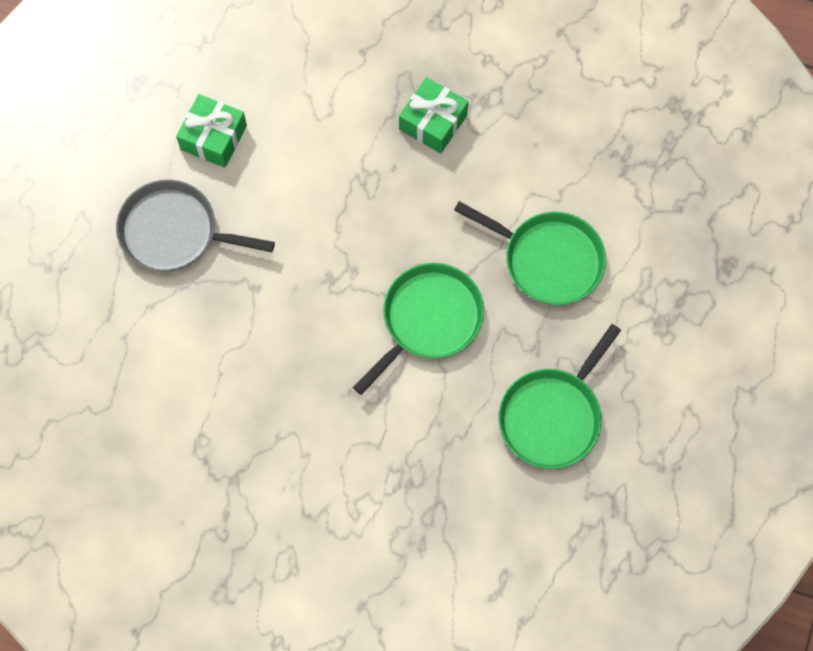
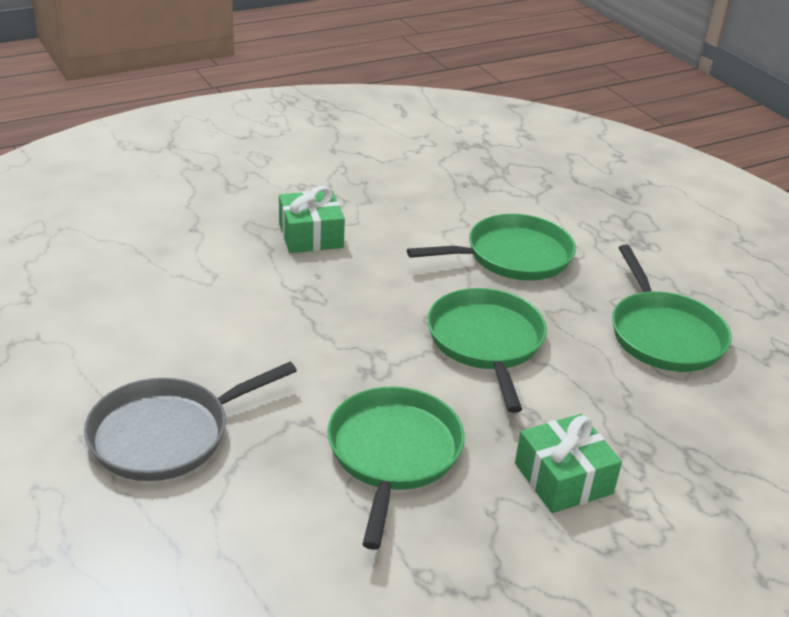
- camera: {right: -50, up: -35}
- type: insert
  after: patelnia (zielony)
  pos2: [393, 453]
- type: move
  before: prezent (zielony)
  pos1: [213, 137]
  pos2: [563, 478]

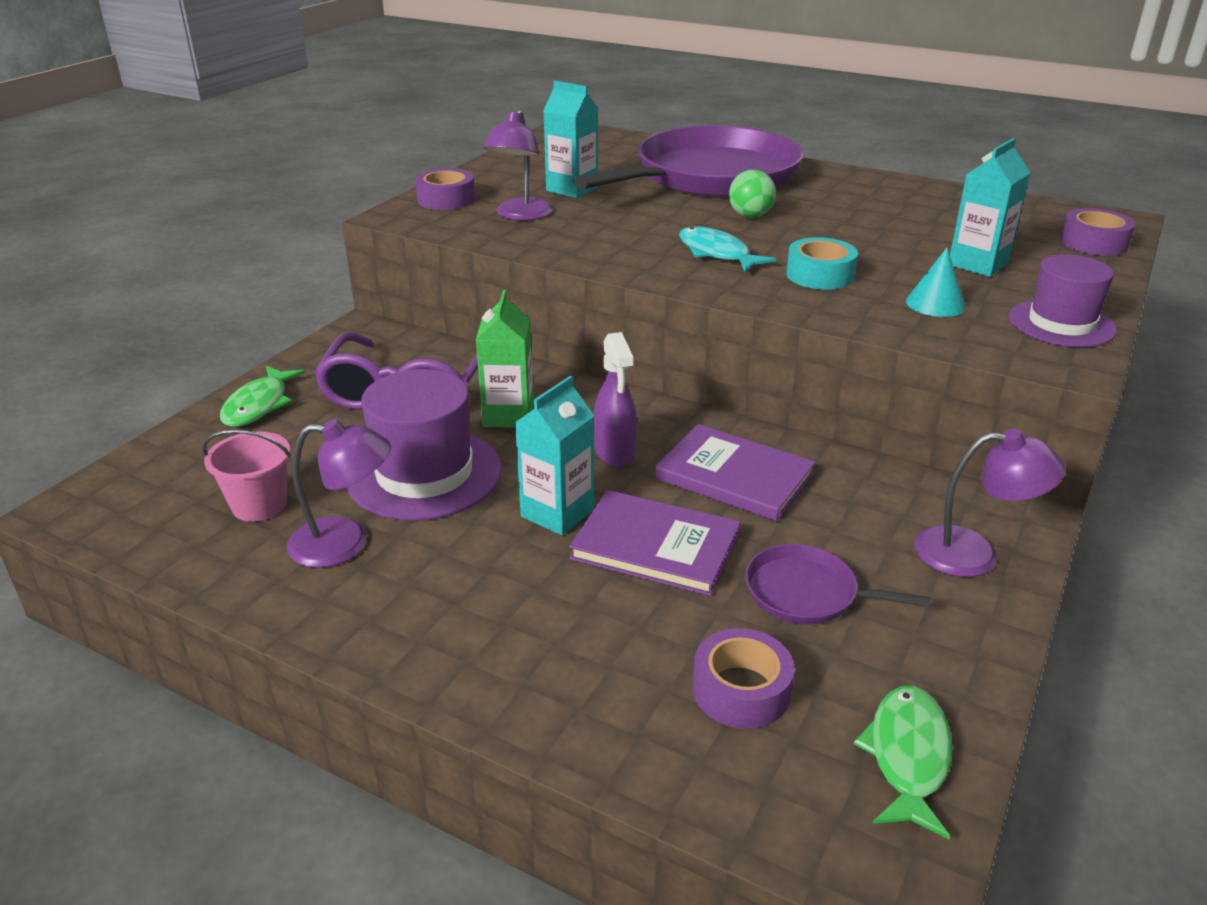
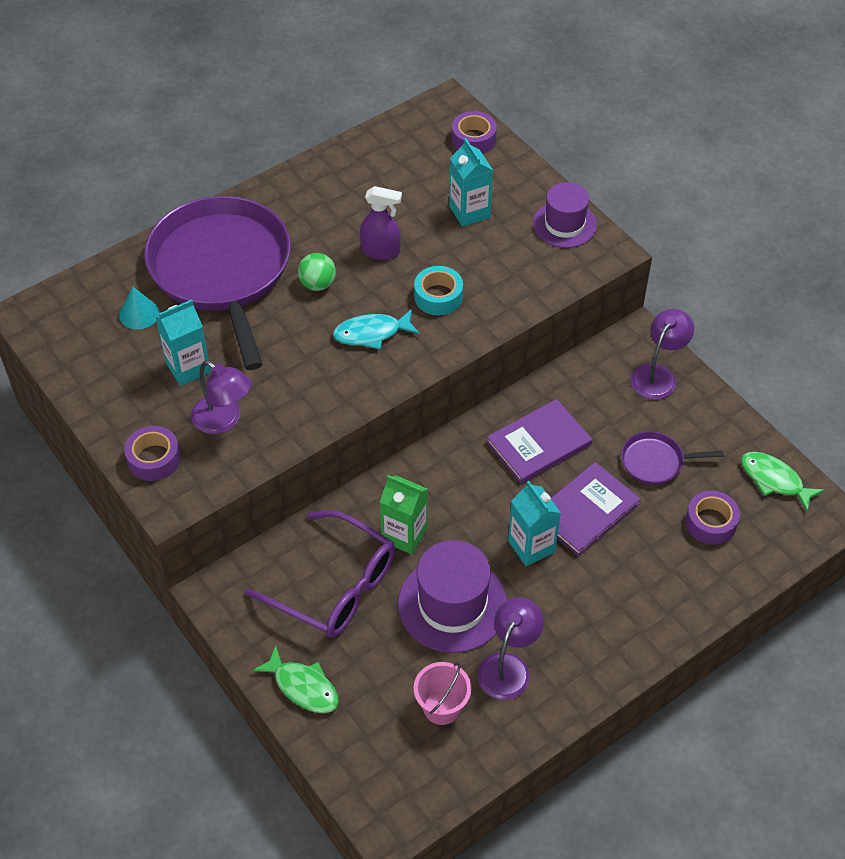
- camera: {right: -65, up: 20}
- type: move
  before: spryskiwacz (fioletowy)
  pos1: [615, 452]
  pos2: [381, 251]
- type: move
  before: stożek (turkusowy)
  pos1: [935, 303]
  pos2: [139, 314]
- type: rotate
  before: patelnia (fioletowy)
  pos1: [807, 593]
  pos2: [655, 461]
  turn: 45

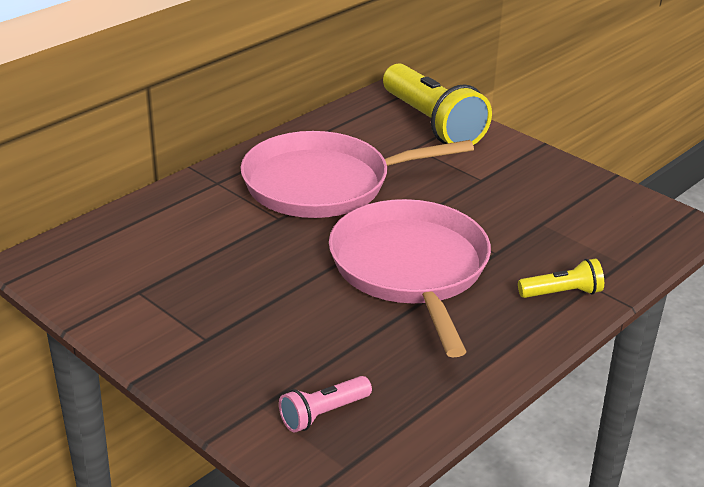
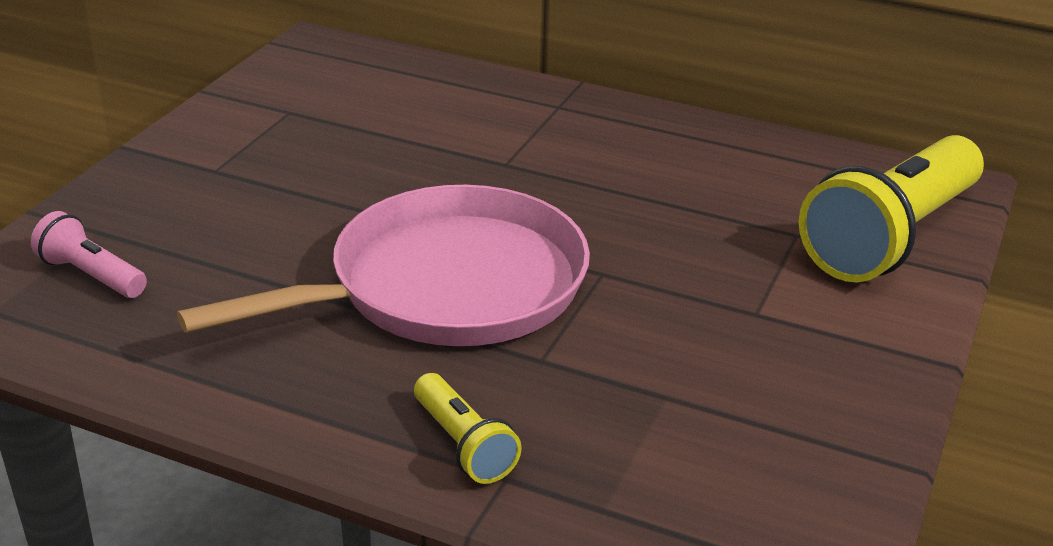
- camera: {right: 70, up: 0}
- type: delete
  before: patelnia (różowy)
  pos1: [324, 184]

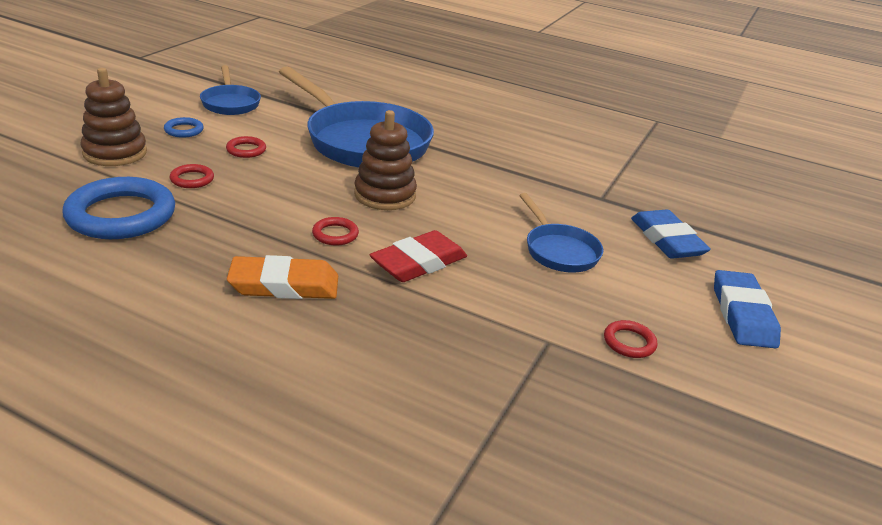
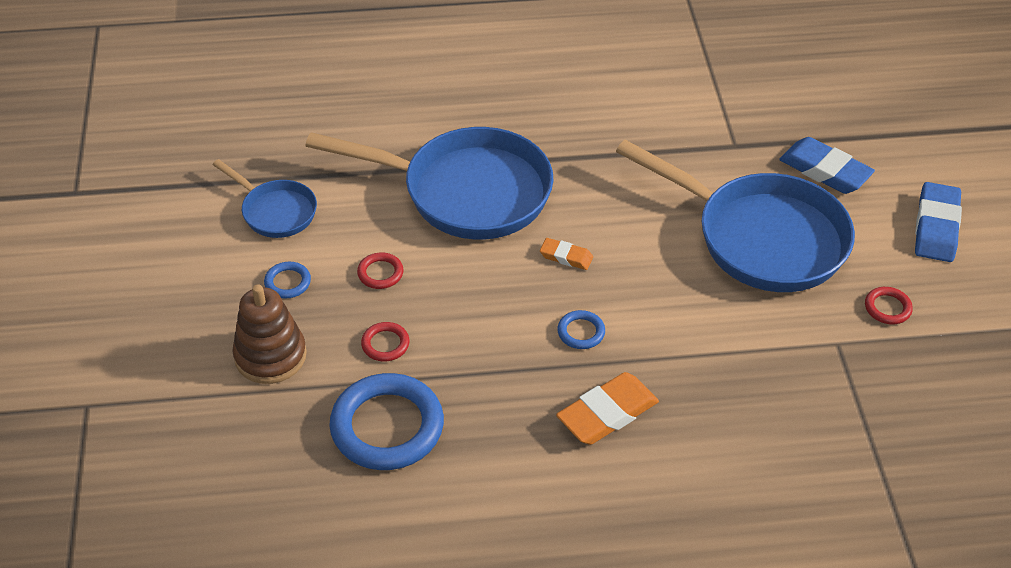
- camera: {right: -30, up: 15}
- type: delete
  before: gumka do mazania (czerwony)
  pos1: [418, 263]
- type: replace
  before: zabawka nakładanka (brązowy)
  after: gumka do mazania (pomarańczowy)
  pos1: [385, 195]
  pos2: [566, 257]
- type: recolor
  before: pierścień (czerwony)
  after: pierścień (niebieski)
  pos1: [335, 234]
  pos2: [581, 332]
- type: rotate
  before: gumka do mazania (niebieski)
  pos1: [742, 314]
  pos2: [936, 227]
  turn: 45
- type: resize
  before: patelnia (niebieski)
  pos1: [558, 250]
  pos2: [760, 237]
  scale: 1.99

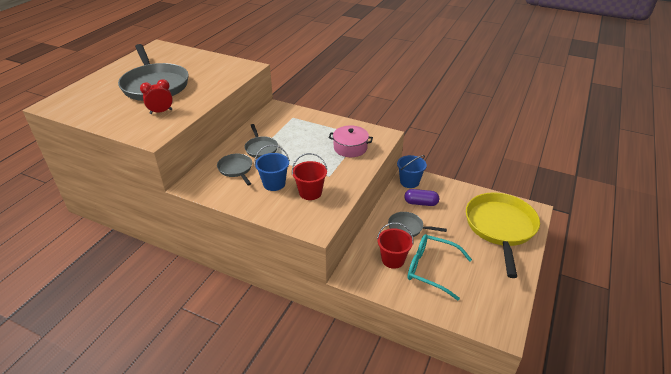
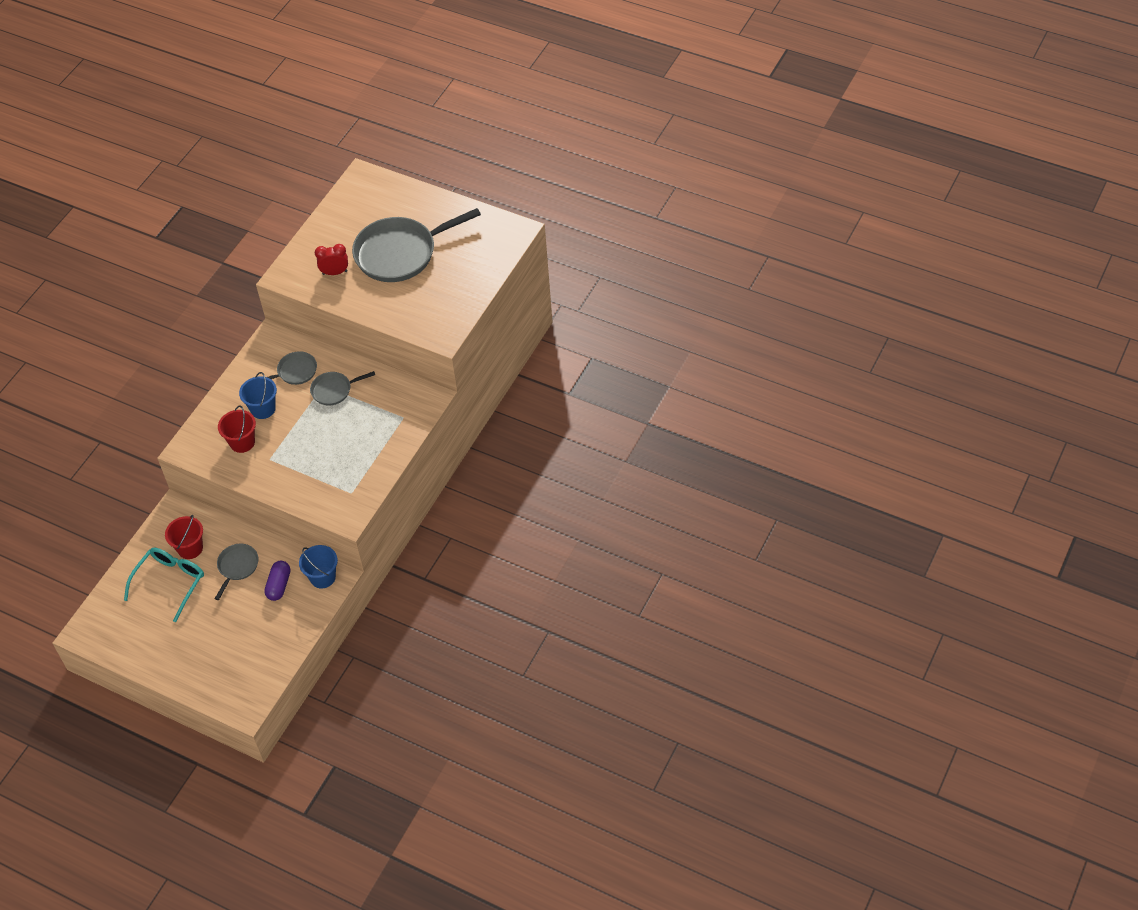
- camera: {right: 95, up: 15}
- type: delete
  before: garnek (różowy)
  pos1: [350, 148]
- type: delete
  before: patelnia (żółty)
  pos1: [500, 227]
- type: rotate
  before: budzik (czerwony)
  pos1: [161, 112]
  pos2: [335, 272]
  turn: -75

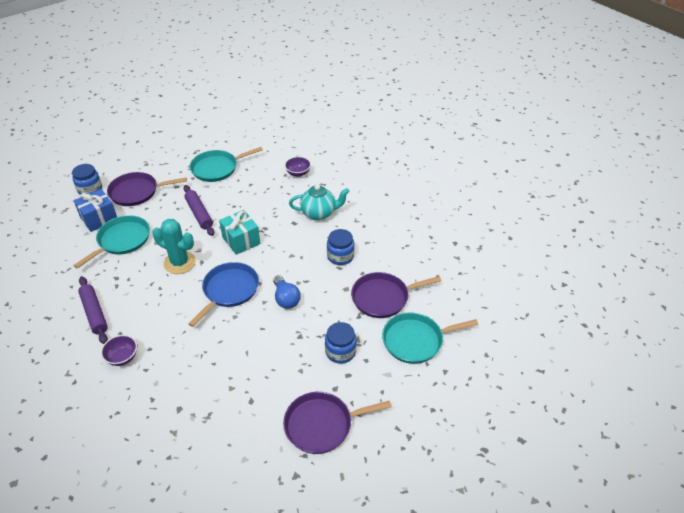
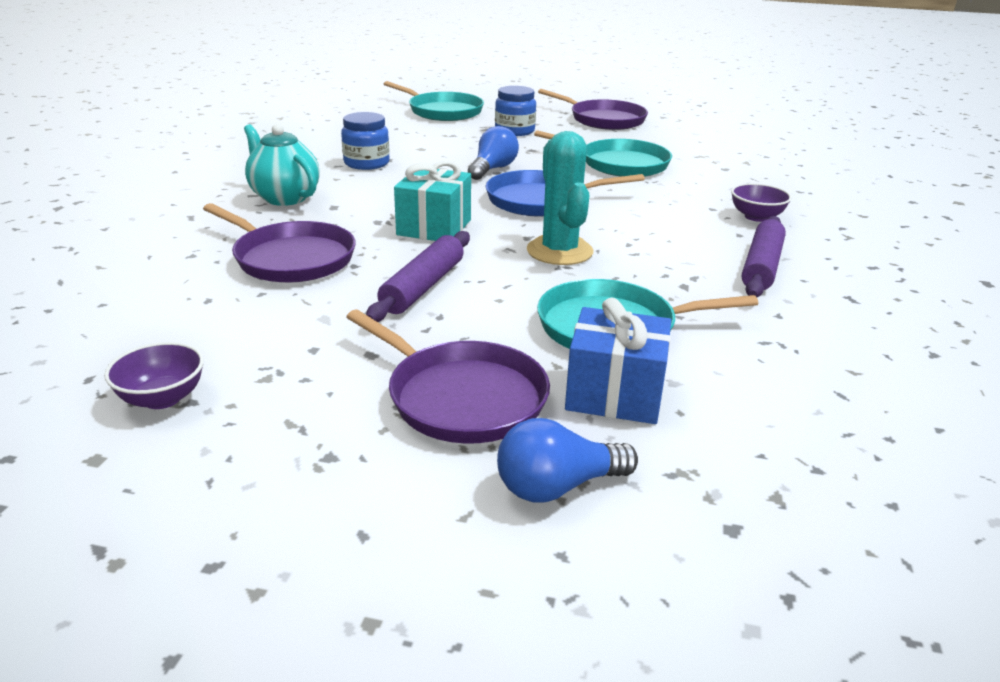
- camera: {right: -130, up: -15}
- type: move
  before: patelnia (turkusowy)
  pos1: [217, 168]
  pos2: [619, 164]
- type: move
  before: miska (fioletowy)
  pos1: [298, 173]
  pos2: [162, 398]
- type: move
  before: patelnia (fioletowy)
  pos1: [383, 298]
  pos2: [290, 258]
- type: replace
  before: słoik (niebieski)
  after: żarówka (niebieski)
  pos1: [90, 189]
  pos2: [557, 486]

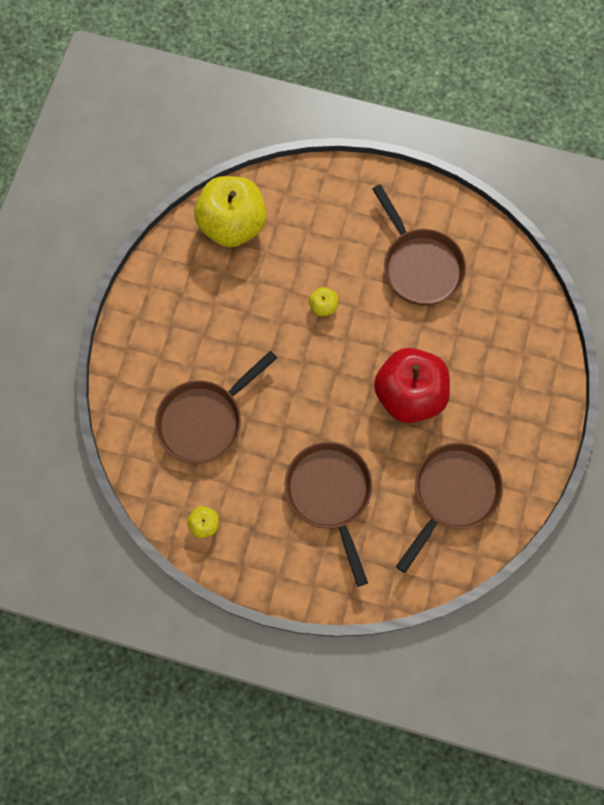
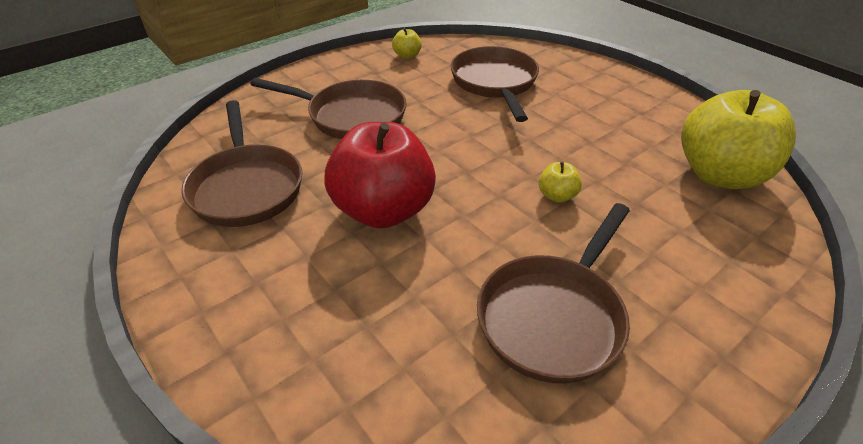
- camera: {right: 125, up: -30}
- type: rotate
  before: patelnia (brązowy)
  pos1: [419, 266]
  pos2: [553, 316]
  turn: -60

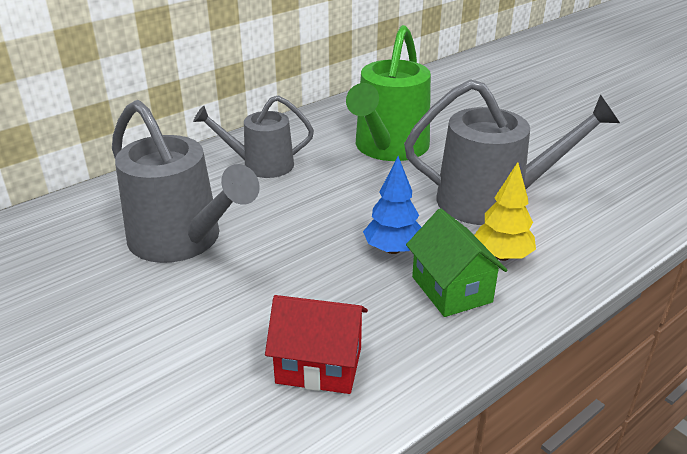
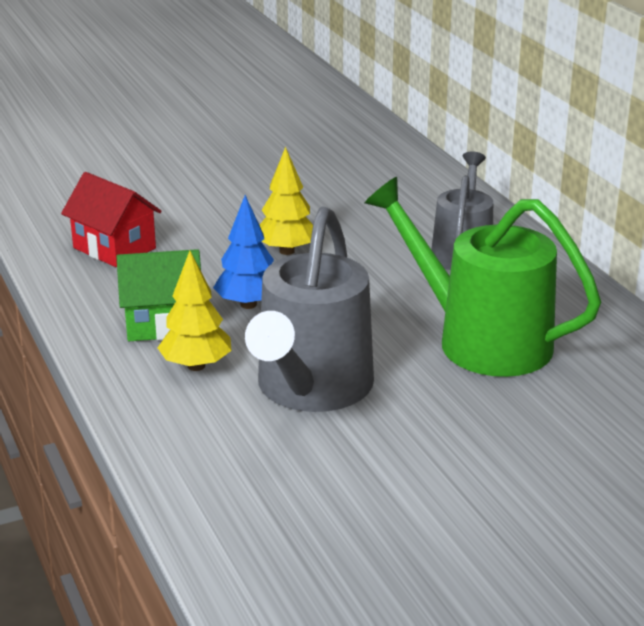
- camera: {right: 105, up: -5}
- type: delete
  before: konewka (szary)
  pos1: [182, 240]
- type: insert
  after: drzewko (żółty)
  pos2: [287, 251]
- type: rotate
  before: domek (czerwony)
  pos1: [319, 365]
  pos2: [114, 248]
  turn: -75

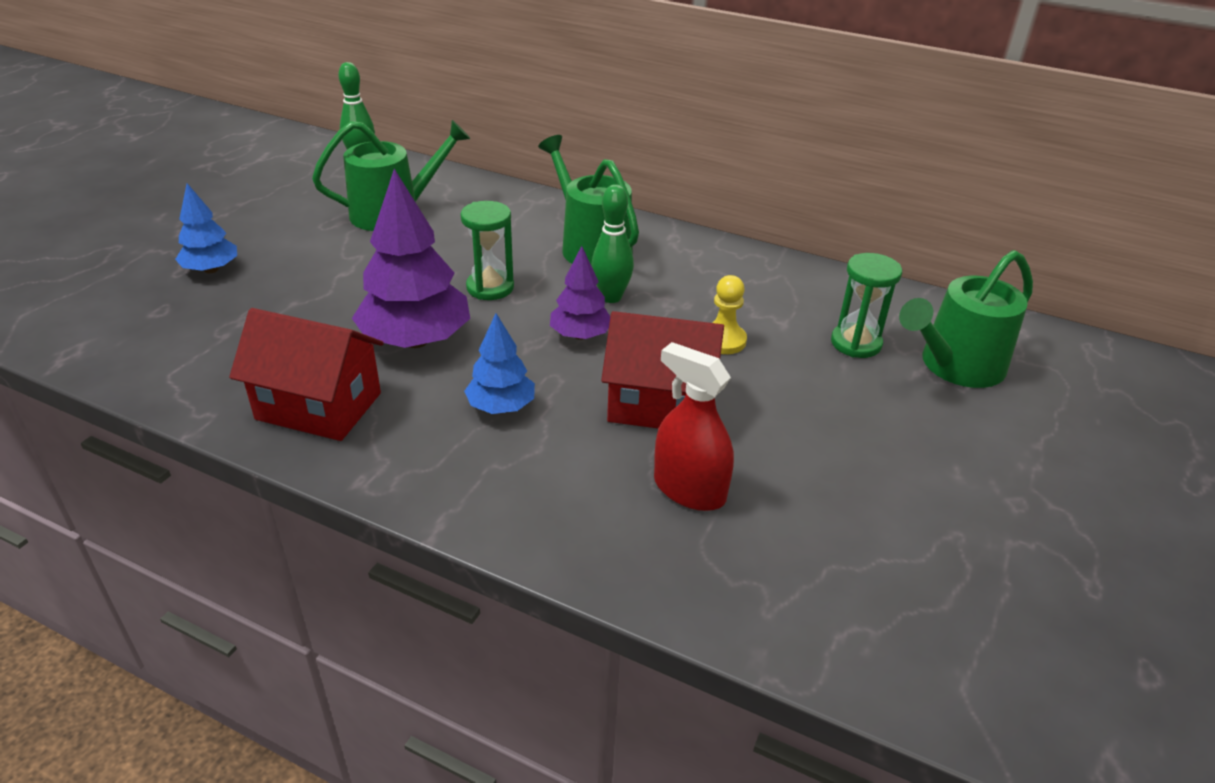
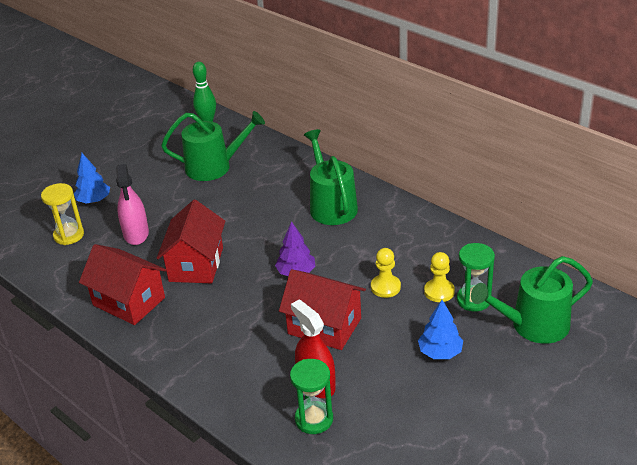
- camera: {right: 20, up: 0}
- type: delete
  before: kręgiel (zielony)
  pos1: [611, 297]
- type: insert
  after: klepsydra (żółty)
  pos2: [69, 235]
- type: insert
  after: spryskiwacz (różowy)
  pos2: [136, 234]
- type: insert
  after: pionek (żółty)
  pos2: [439, 291]
- type: move
  before: klepsydra (zielony)
  pos1: [490, 287]
  pos2: [314, 419]
- type: move
  before: drzewko (niebieski)
  pos1: [501, 407]
  pos2: [440, 352]
- type: replace
  before: drzewko (fioletowy)
  after: domek (czerwony)
  pos1: [415, 340]
  pos2: [196, 264]

